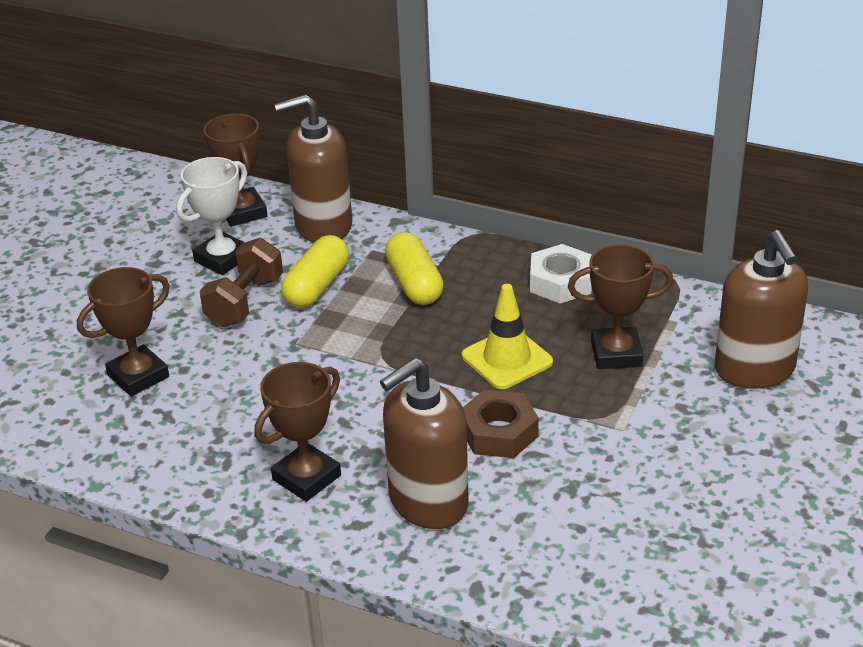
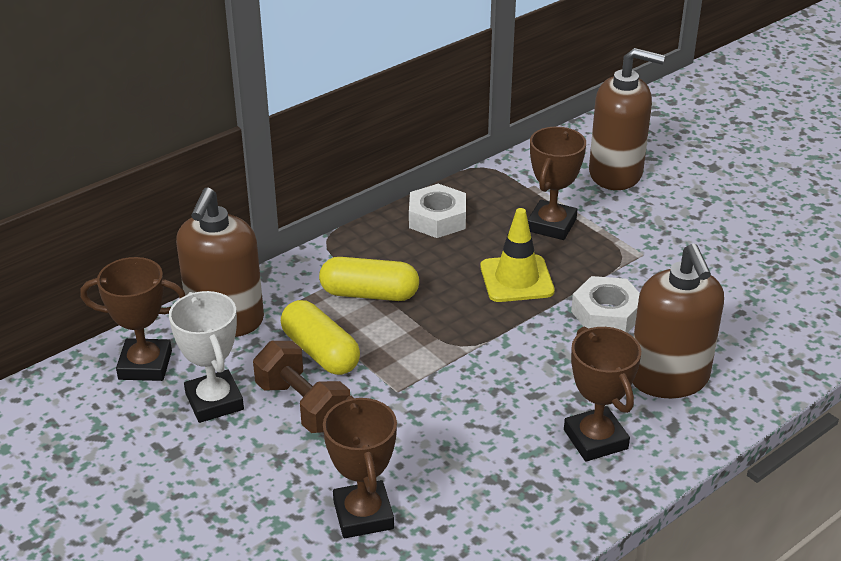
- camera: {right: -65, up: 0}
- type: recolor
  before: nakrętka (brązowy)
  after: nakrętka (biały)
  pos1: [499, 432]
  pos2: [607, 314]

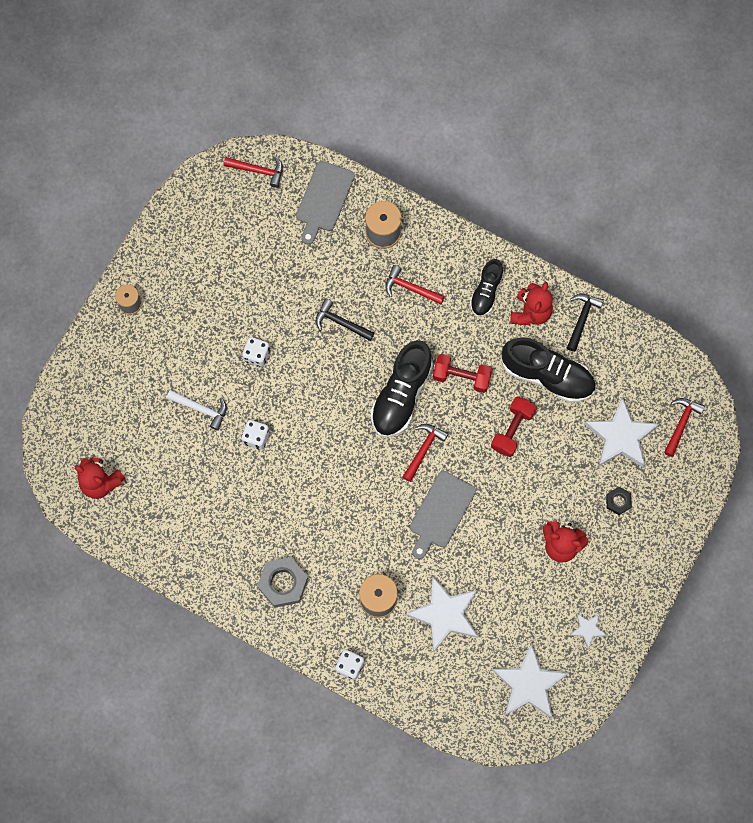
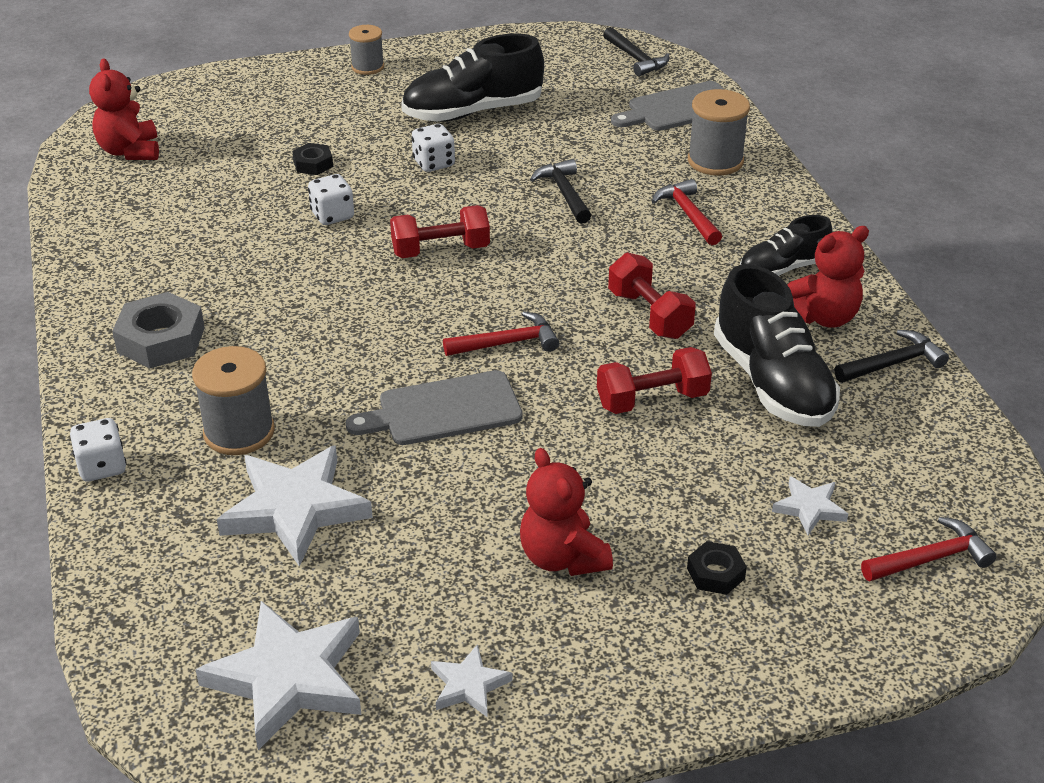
- camera: {right: 45, up: -35}
- type: insert
  after: hantel (czerwony)
  pos2: [440, 250]
- type: move
  before: but (czarny)
  pos1: [401, 395]
  pos2: [472, 112]
- type: replace
  before: młotek (biały)
  after: nakrętka (czarny)
  pos1: [201, 409]
  pos2: [313, 164]
- type: recolor
  before: młotek (czerwony)
  after: młotek (czarny)
  pos1: [258, 170]
  pos2: [635, 59]
- type: resize
  before: gwiazda (biały)
  pos1: [621, 436]
  pos2: [809, 508]
  scale: 0.49

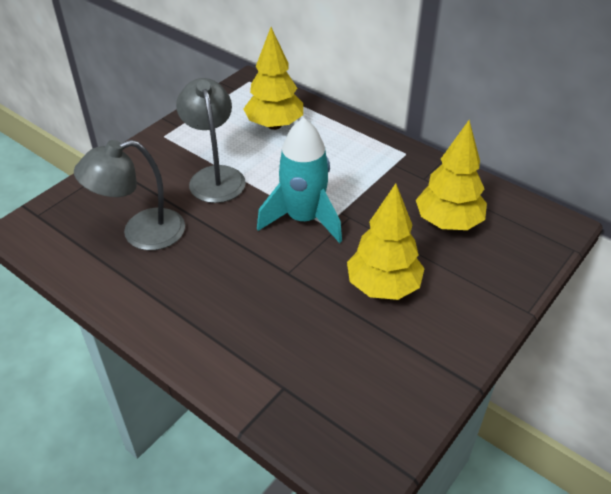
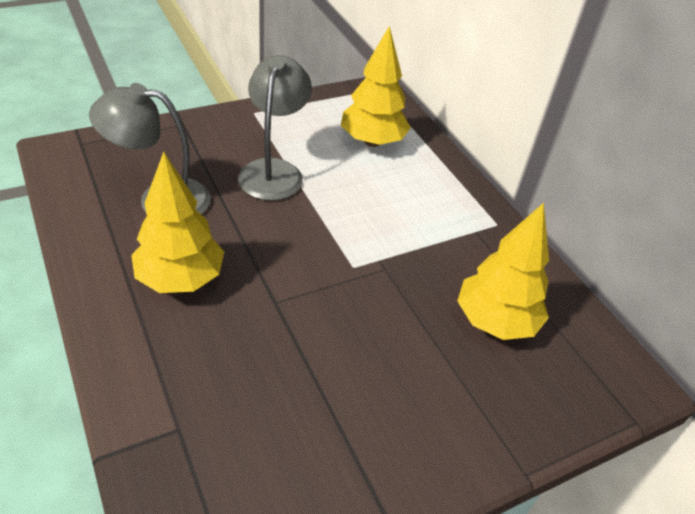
- camera: {right: 20, up: 0}
- type: delete
  before: rakieta (turkusowy)
  pos1: [303, 219]
- type: move
  before: drzewko (żółty)
  pos1: [383, 286]
  pos2: [180, 279]

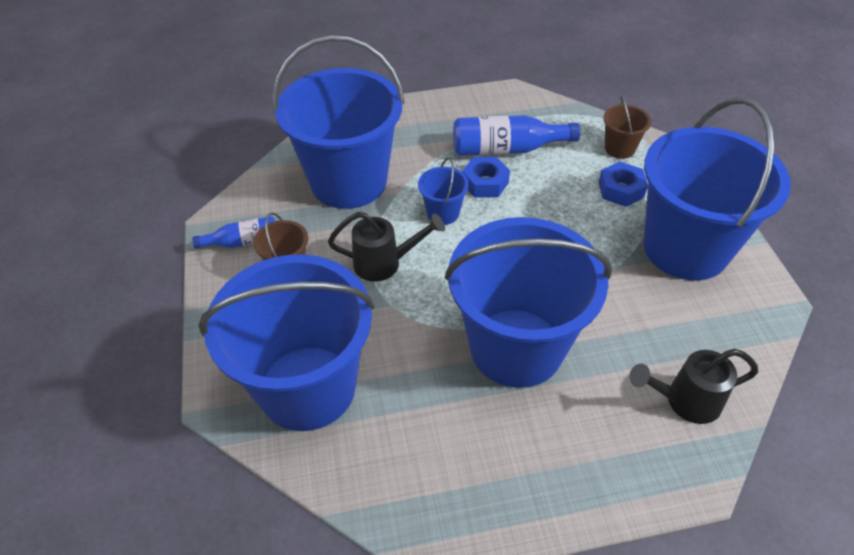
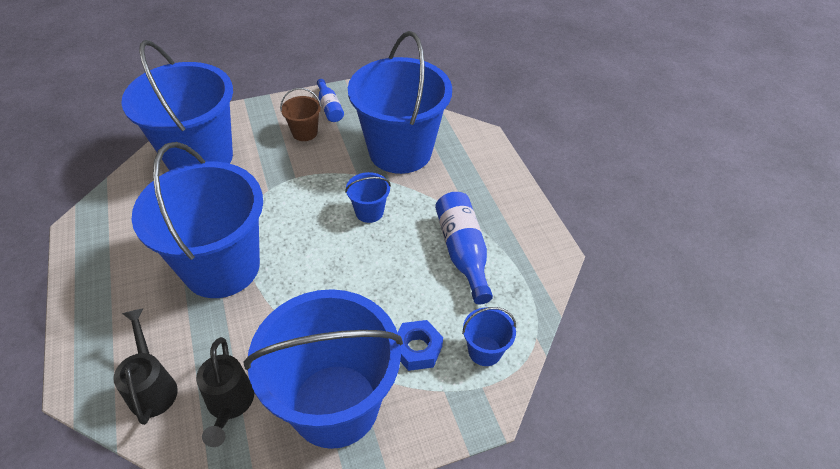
- camera: {right: 80, up: 0}
- type: delete
  before: nakrętka (niebieski)
  pos1: [485, 183]
- type: move
  before: konewka (czarny)
  pos1: [384, 263]
  pos2: [229, 405]
- type: recolor
  before: wiadro (brązowy)
  after: wiadro (niebieski)
  pos1: [619, 148]
  pos2: [485, 351]

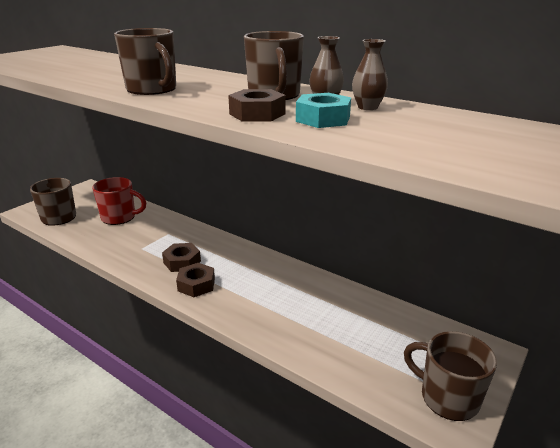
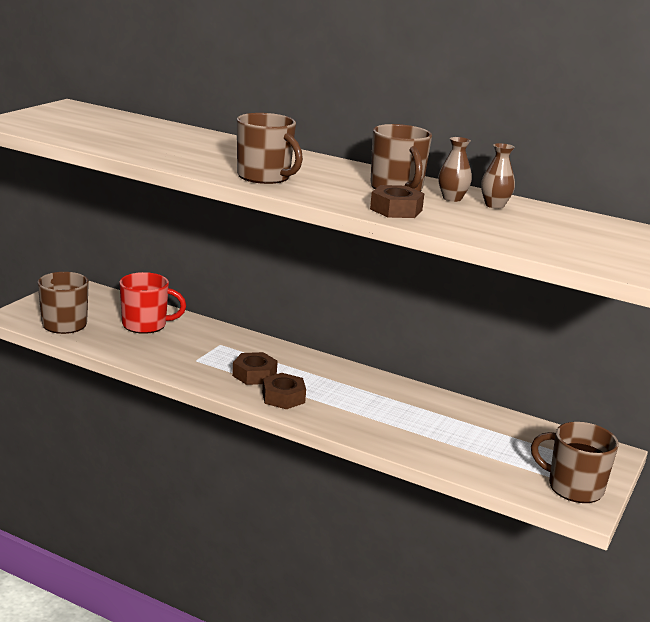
- camera: {right: -10, up: -5}
- type: delete
  before: nakrętka (turkusowy)
  pos1: [323, 119]

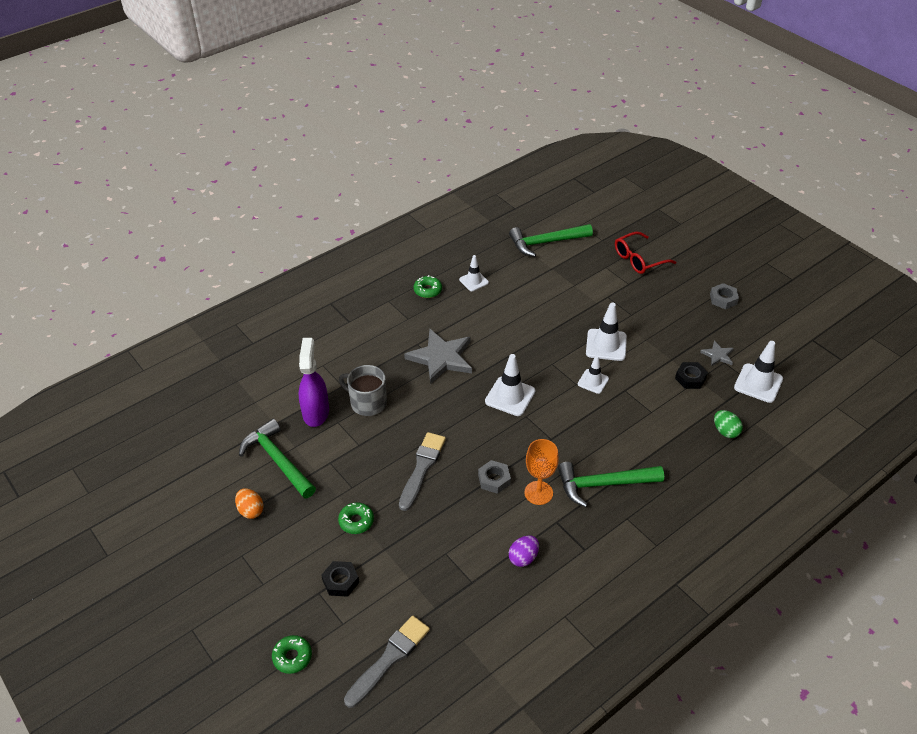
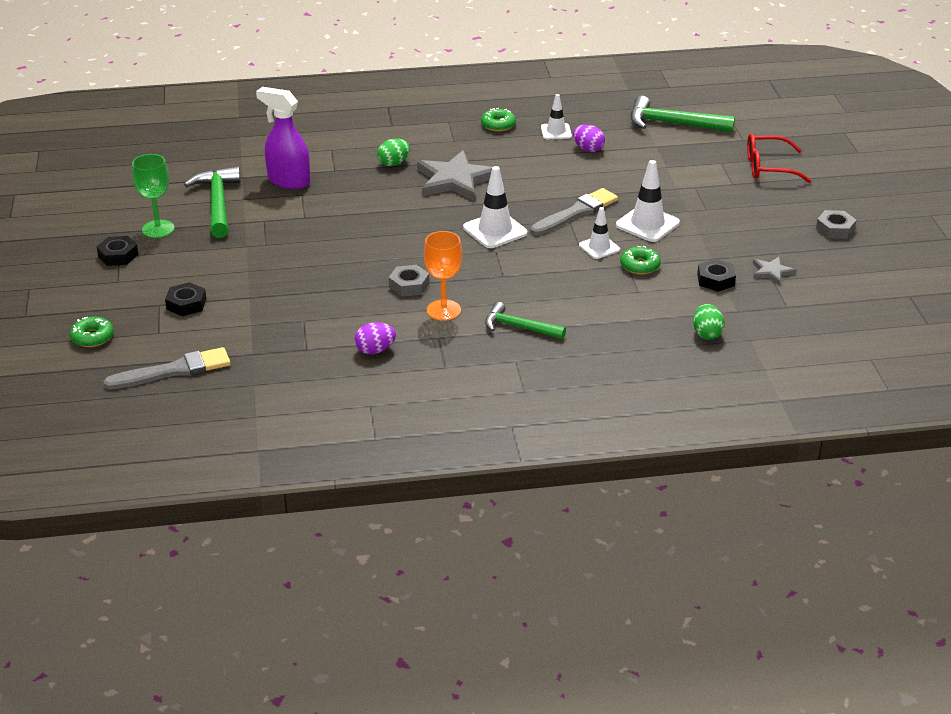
- camera: {right: 30, up: -10}
- type: delete
  before: kubek (szary)
  pos1: [367, 403]
- type: delete
  before: pachołek (biały)
  pos1: [758, 383]
- type: insert
  after: nakrętka (czarny)
  pos2: [118, 255]
- type: insert
  after: jajko (zielony)
  pos2: [394, 163]
- type: insert
  after: jajko (fioletowy)
  pos2: [588, 149]
- type: move
  before: donut (zielony)
  pos1: [356, 521]
  pos2: [640, 266]
- type: move
  before: pędzel (szary)
  pos1: [422, 468]
  pos2: [576, 212]
- type: replace
  before: jajko (pomarańczowy)
  after: kielich (zielony)
  pos1: [250, 510]
  pos2: [158, 229]
- type: rotate
  before: spryskiwacz (fioletowy)
  pos1: [316, 412]
  pos2: [288, 181]
  turn: -90
- type: resize
  before: młotek (zielony)
  pos1: [603, 484]
  pos2: [518, 327]
  scale: 0.65

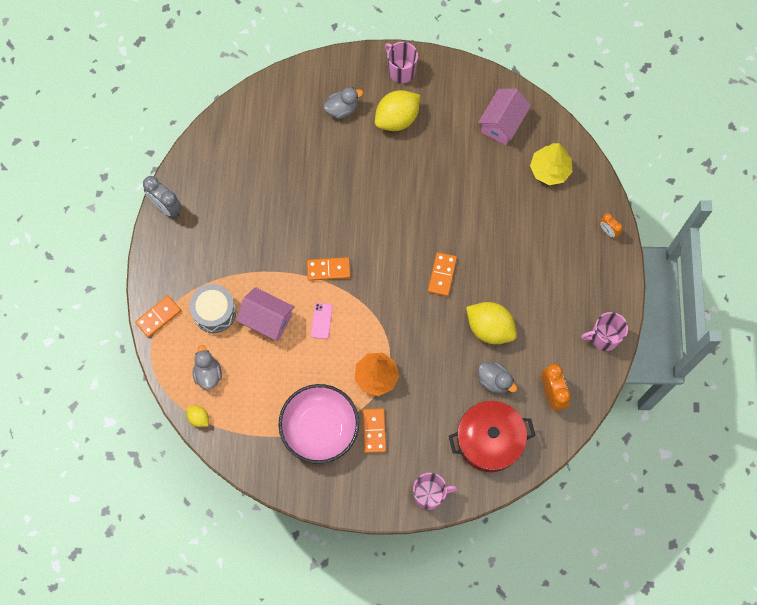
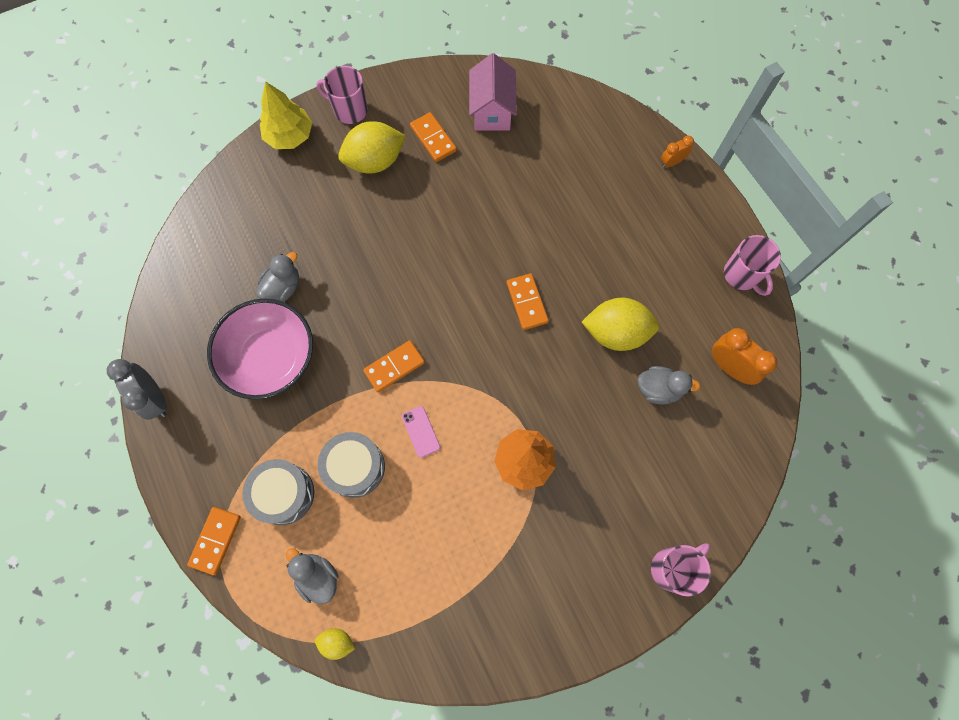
- camera: {right: -30, up: 0}
- type: delete
  before: garnek (czerwony)
  pos1: [489, 440]
- type: move
  before: miska (różowy)
  pos1: [320, 428]
  pos2: [271, 358]
- type: move
  before: kaczka (szary)
  pos1: [342, 109]
  pos2: [283, 287]
- type: move
  before: kostka domina (pomarańczowy)
  pos1: [374, 431]
  pos2: [433, 139]
- type: move
  before: drzewko (żółty)
  pos1: [550, 170]
  pos2: [289, 136]
- type: replace
  before: domek (różowy)
  after: bęben (szary)
  pos1: [267, 320]
  pos2: [355, 467]
- type: rotate
  before: budzik (szary)
  pos1: [166, 206]
  pos2: [155, 398]
  turn: 45
- type: rotate
  before: cytryna (żółty)
  pos1: [397, 118]
  pos2: [375, 161]
  turn: 45
- type: rotate
  before: kubek (różowy)
  pos1: [604, 337]
  pos2: [741, 275]
  turn: -75
- type: rotate
  before: budzik (pomarańczowy)
  pos1: [608, 231]
  pos2: [671, 162]
  turn: 135

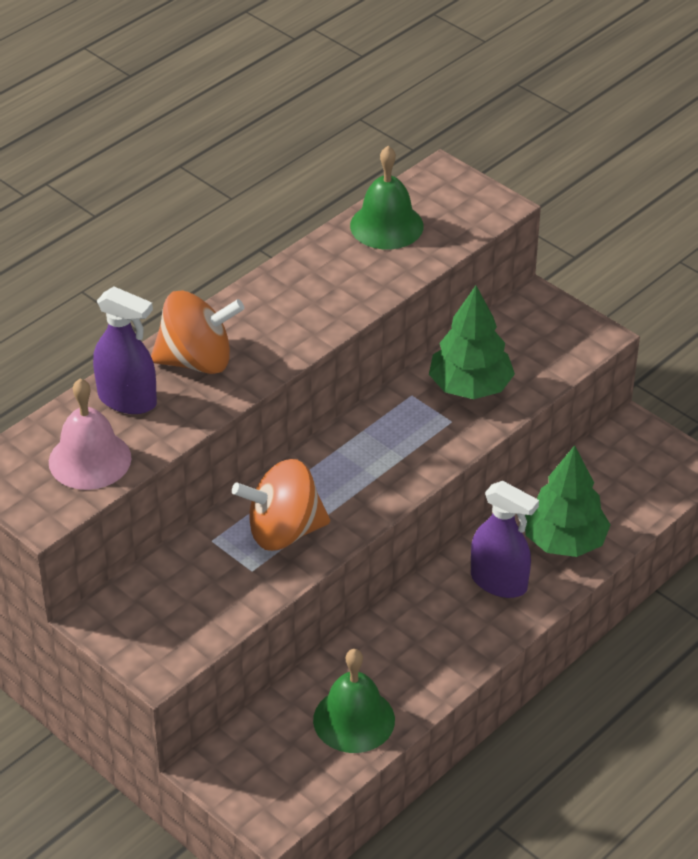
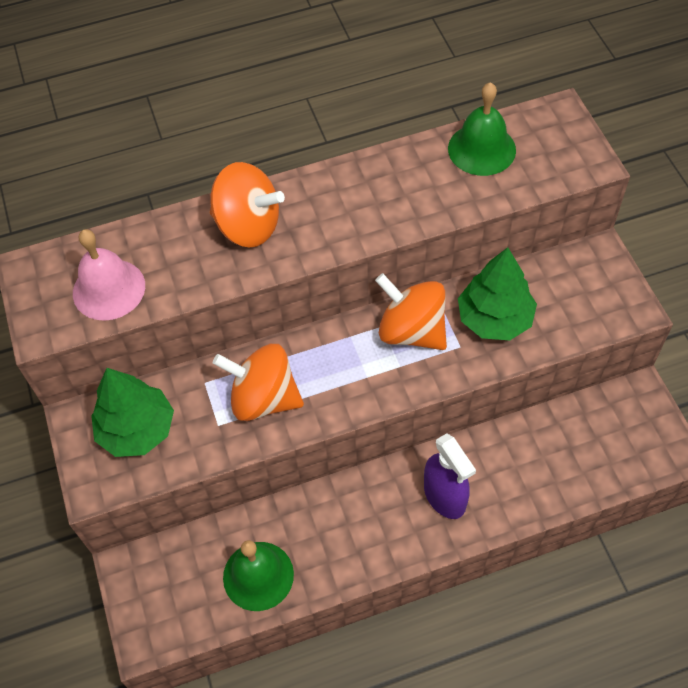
- camera: {right: 30, up: 15}
- type: delete
  before: spryskiwacz (fioletowy)
  pos1: [127, 400]
- type: insert
  after: bączek (pomarańczowy)
  pos2: [411, 331]
- type: move
  before: drzewko (zielony)
  pos1: [564, 541]
  pos2: [137, 429]

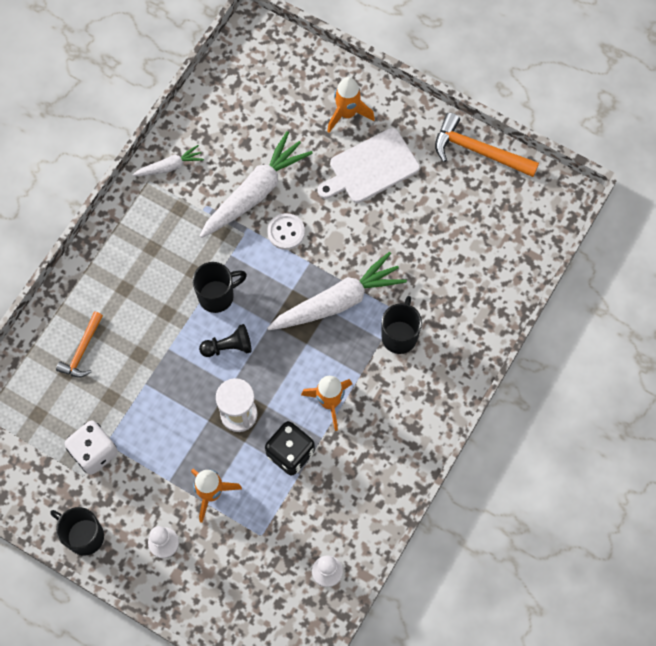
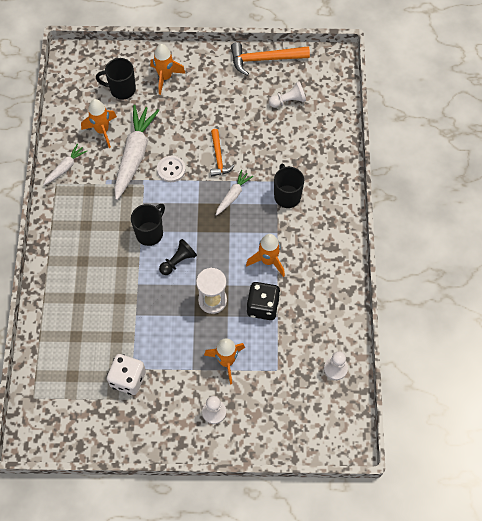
- camera: {right: -30, up: -5}
- type: delete
  before: deska do krojenia (biały)
  pos1: [371, 168]
- type: insert
  after: rakieta (pomarańczowy)
  pos2: [102, 131]
- type: insert
  after: pionek (biały)
  pos2: [288, 101]
- type: move
  before: kubek (czarny)
  pos1: [84, 536]
  pos2: [121, 89]
- type: move
  before: młotek (pomarańczowy)
  pos1: [82, 350]
  pos2: [218, 157]
- type: resize
  before: marchewka (biały)
  pos1: [337, 301]
  pos2: [233, 195]
  scale: 0.51

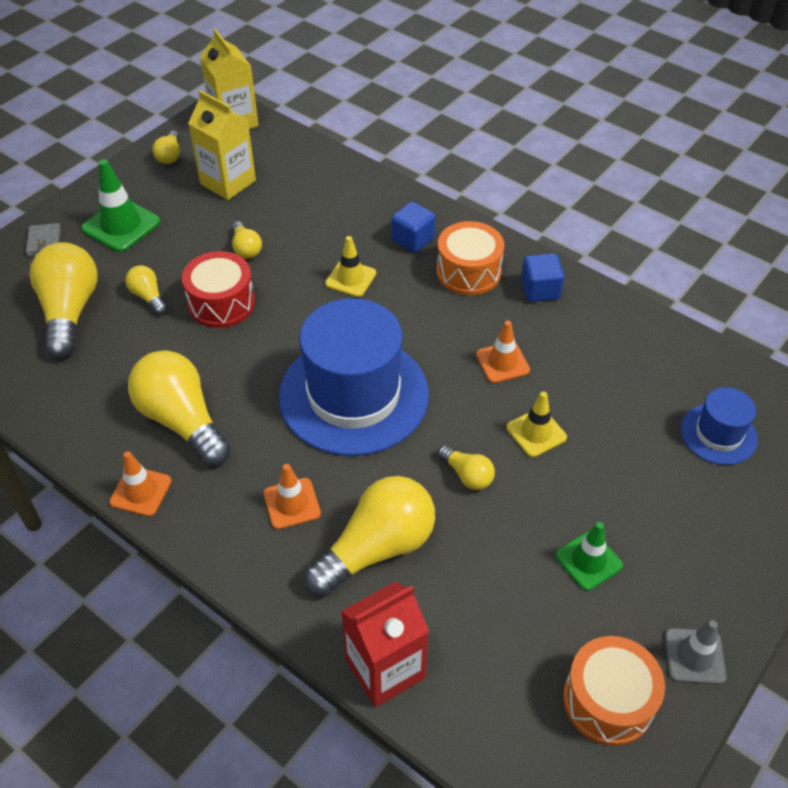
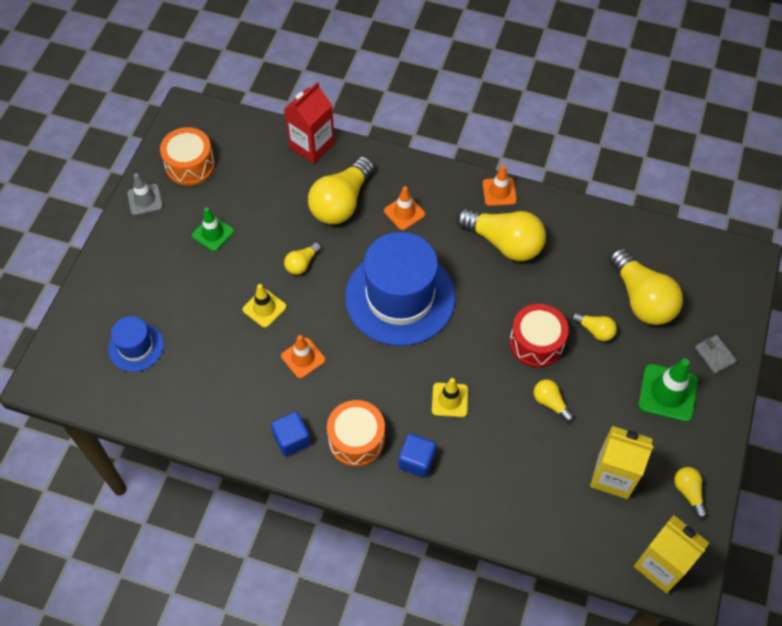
- camera: {right: 160, up: 10}
- type: rotate
  before: żarówka (żółty)
  pos1: [467, 475]
  pos2: [302, 264]
  turn: -75

